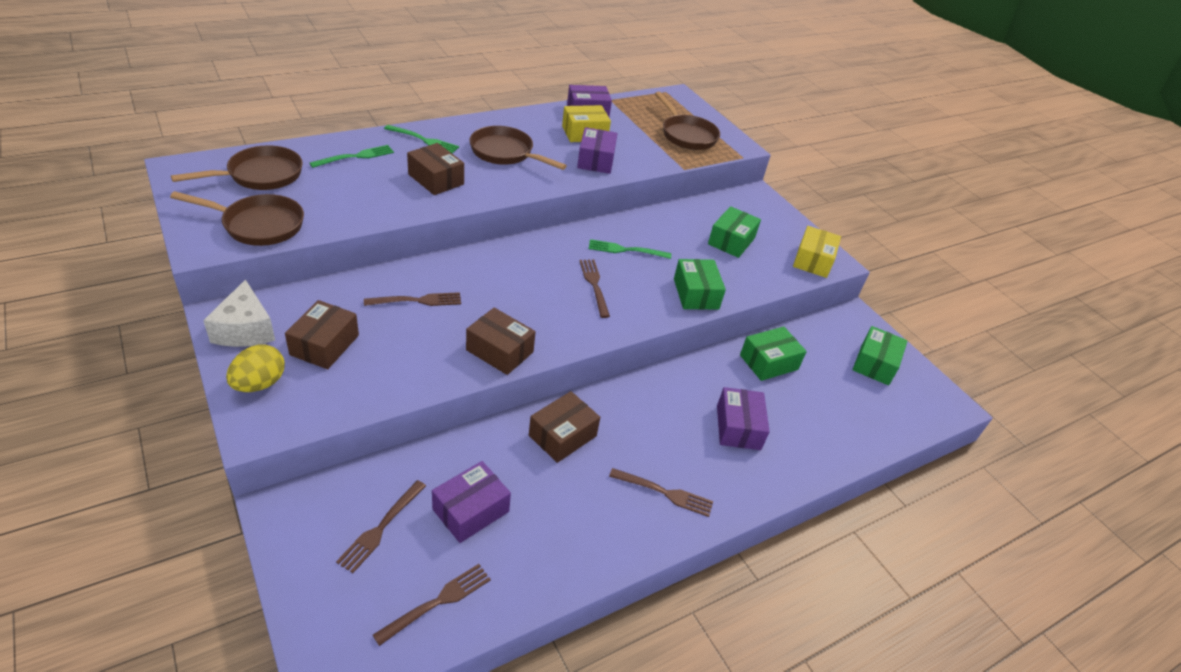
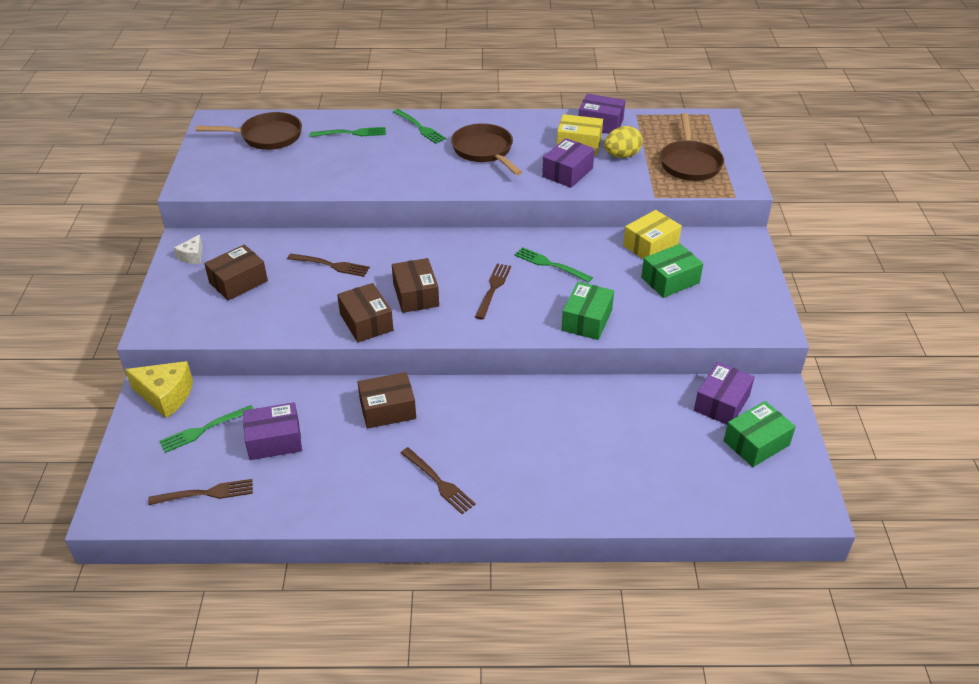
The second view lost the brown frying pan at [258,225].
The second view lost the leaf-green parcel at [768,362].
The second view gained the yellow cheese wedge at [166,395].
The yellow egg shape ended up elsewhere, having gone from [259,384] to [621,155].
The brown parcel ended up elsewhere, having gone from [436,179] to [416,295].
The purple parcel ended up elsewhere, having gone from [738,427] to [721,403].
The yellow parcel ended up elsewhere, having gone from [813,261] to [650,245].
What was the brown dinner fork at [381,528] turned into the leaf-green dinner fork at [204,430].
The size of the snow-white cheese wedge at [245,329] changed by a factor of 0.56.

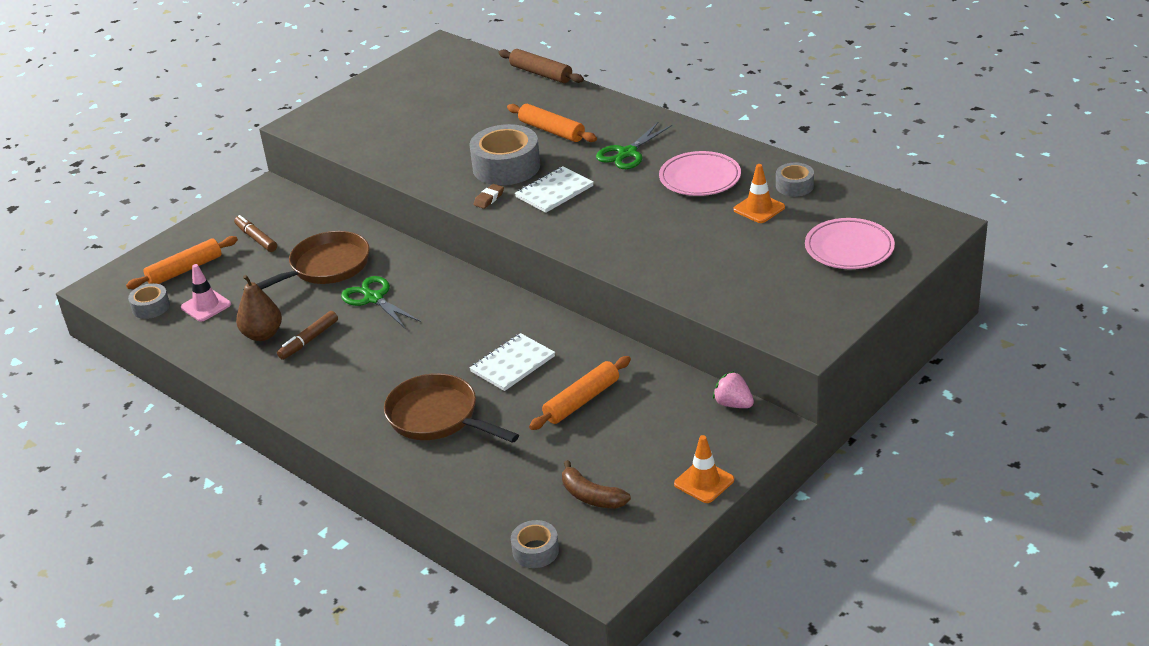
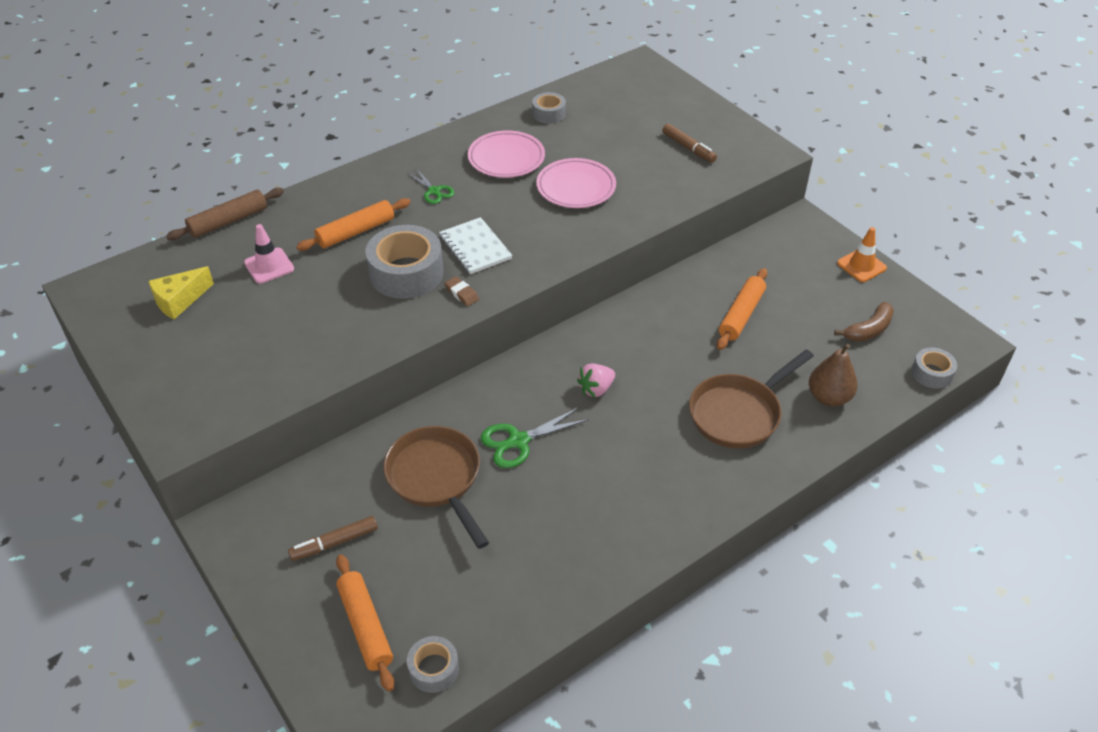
The second view lost the snow-white notepad at [512,364].
The second view lost the orange safety cone at [759,208].
The second view gained the yellow cheese wedge at [179,301].
The rose-pink safety cone ended up elsewhere, having gone from [206,306] to [269,266].
The brown pear fruit ended up elsewhere, having gone from [262,335] to [828,397].
The brown felt pen ended up elsewhere, having gone from [309,340] to [688,148].
The rose-pink strawberry ended up elsewhere, having gone from [733,404] to [596,389].
The rose-pink flat dish ended up elsewhere, having gone from [849,249] to [576,187].
The orange dough roller at [581,401] ended up facing another way, 60 degrees clockwise from before.
The size of the leaf-green pair of scissors at [627,153] changed by a factor of 0.65.

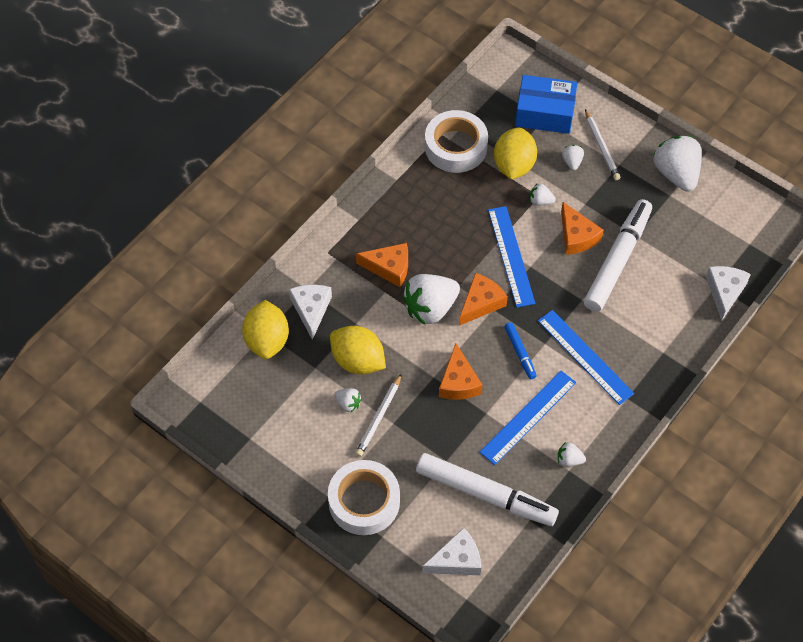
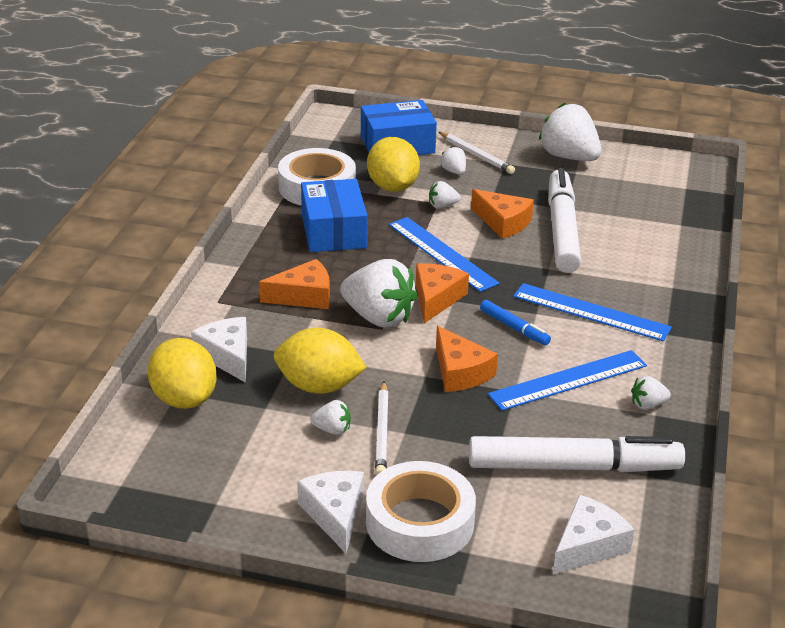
The second view gained the cobalt parcel at [333,231].
The snow-white cheese wedge ended up elsewhere, having gone from [724,292] to [335,514].
The snow-white strawberry at [430,308] ended up facing another way, 90 degrees counterclockwise from before.
The cobalt ruler at [528,417] ended up facing another way, 45 degrees clockwise from before.

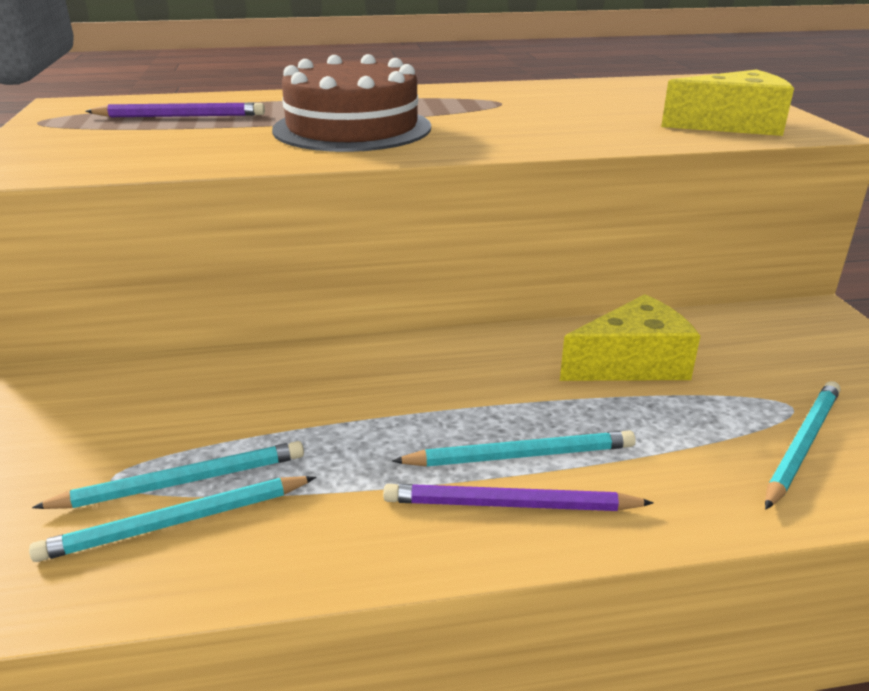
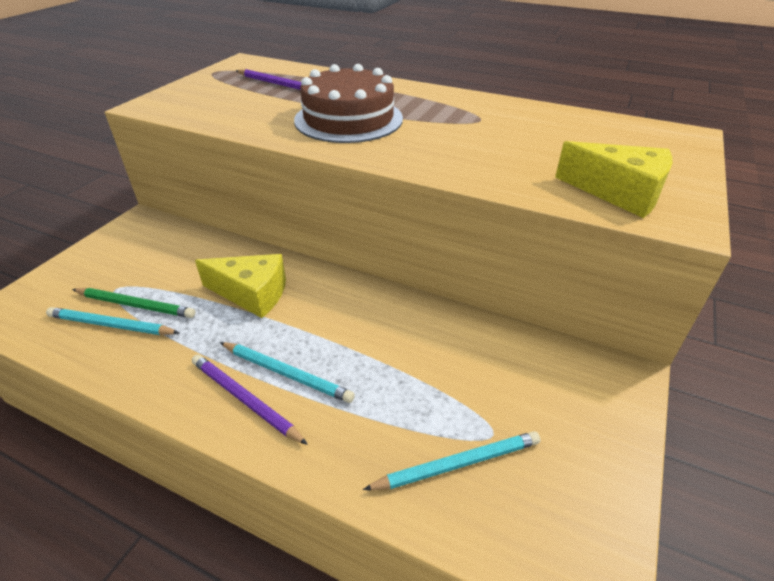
The yellow cheese wedge ended up elsewhere, having gone from [632,364] to [252,294].
What was the turquoise pencil at [182,481] turned into the leaf-green pencil at [135,305].

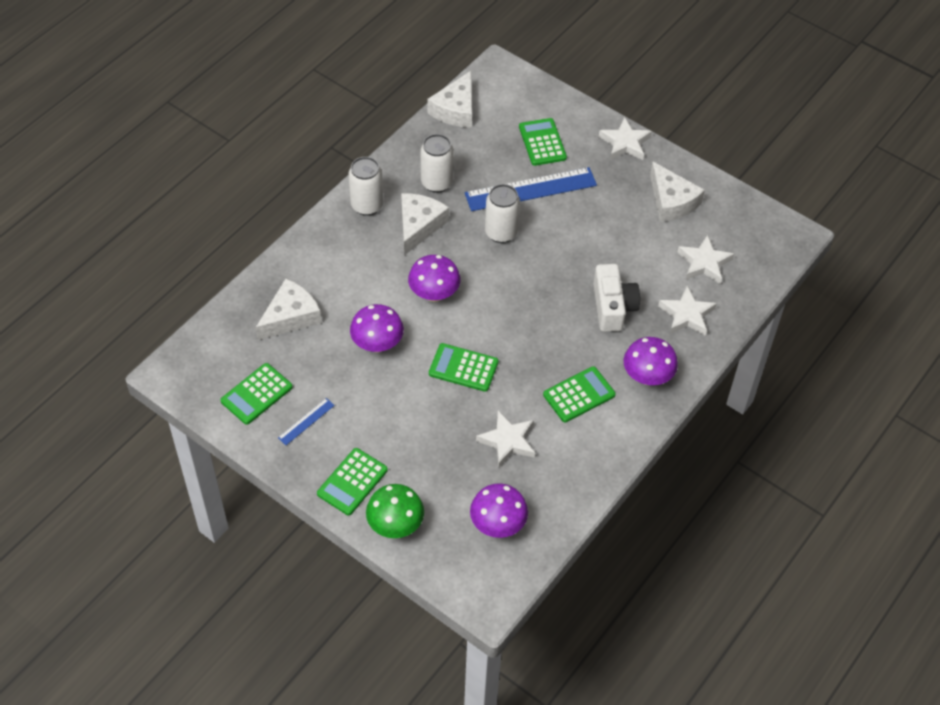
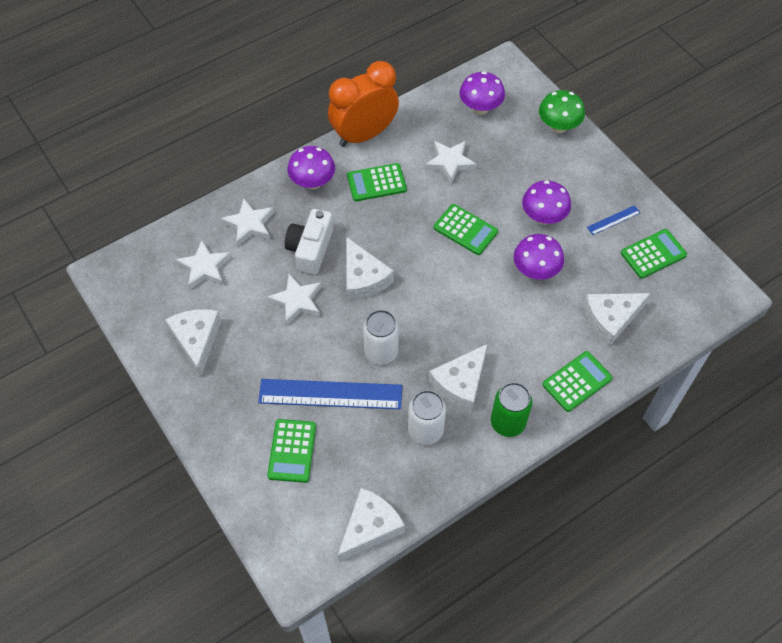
The second view gained the orange bedside clock at [364,135].
The second view gained the snow-white cheese wedge at [363,278].
The leaf-green adding machine ended up elsewhere, having gone from [352,482] to [577,381].
The purple mushroom ended up elsewhere, having gone from [434,294] to [543,217].
The snow-white star shape ended up elsewhere, having gone from [625,143] to [297,301].
What was the snow-white can at [367,205] turned into the leaf-green can at [507,423].

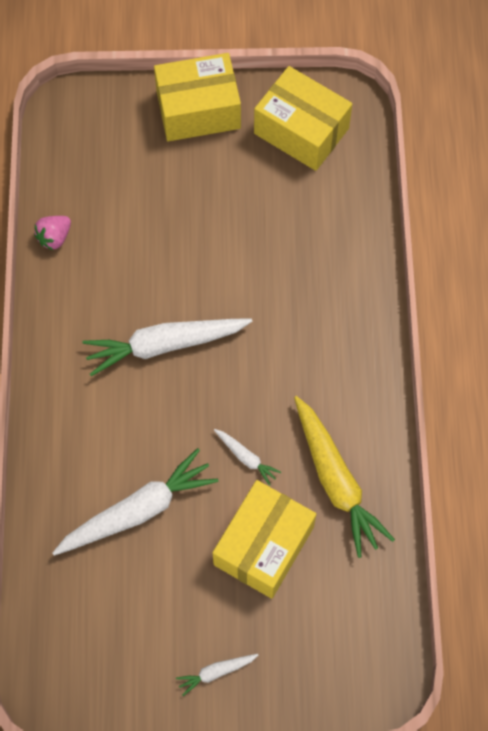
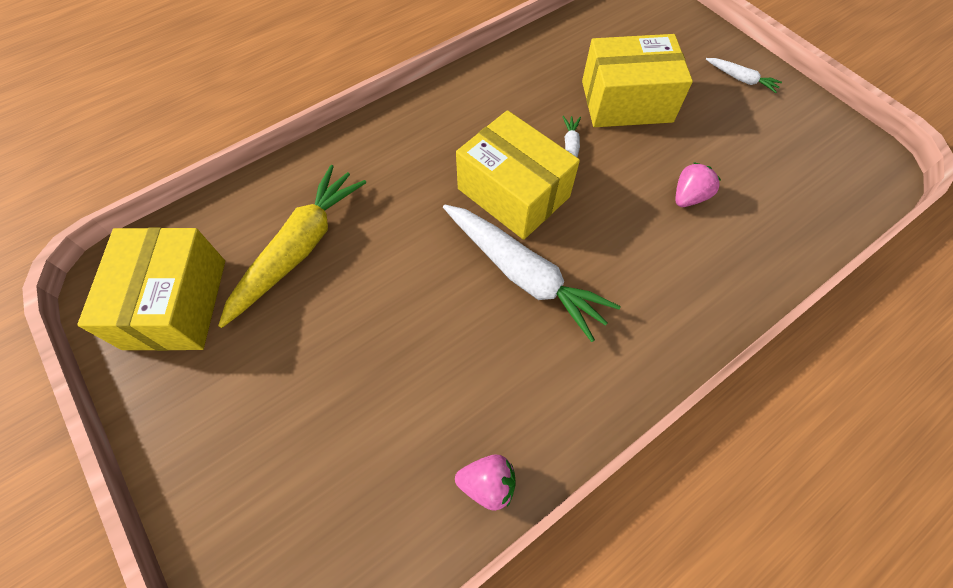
The yellow parcel ended up elsewhere, having gone from [198,110] to [513,193].
The yellow carrot ended up elsewhere, having gone from [336,480] to [299,249].
Where the snow-white carrot stood at [138,510], the rose-pink strawberry came to stand at [688,197].

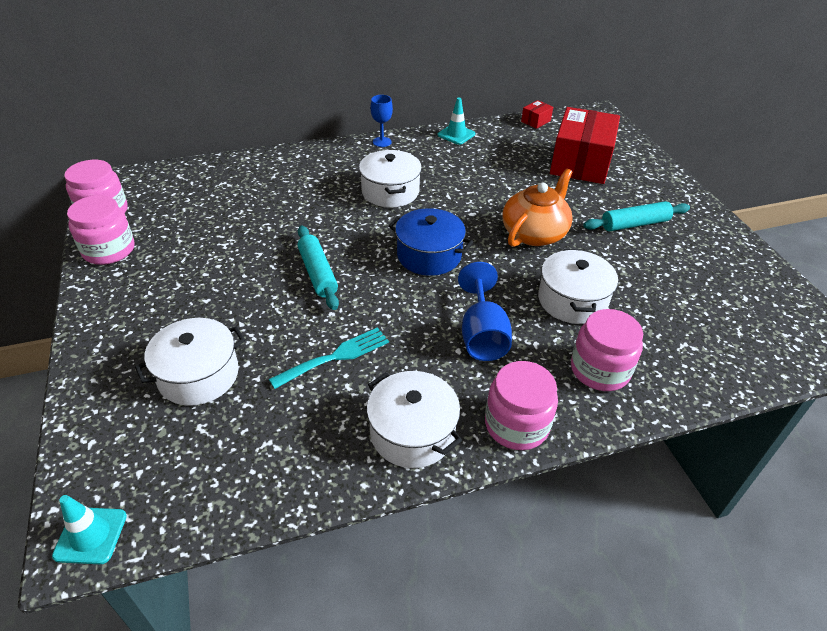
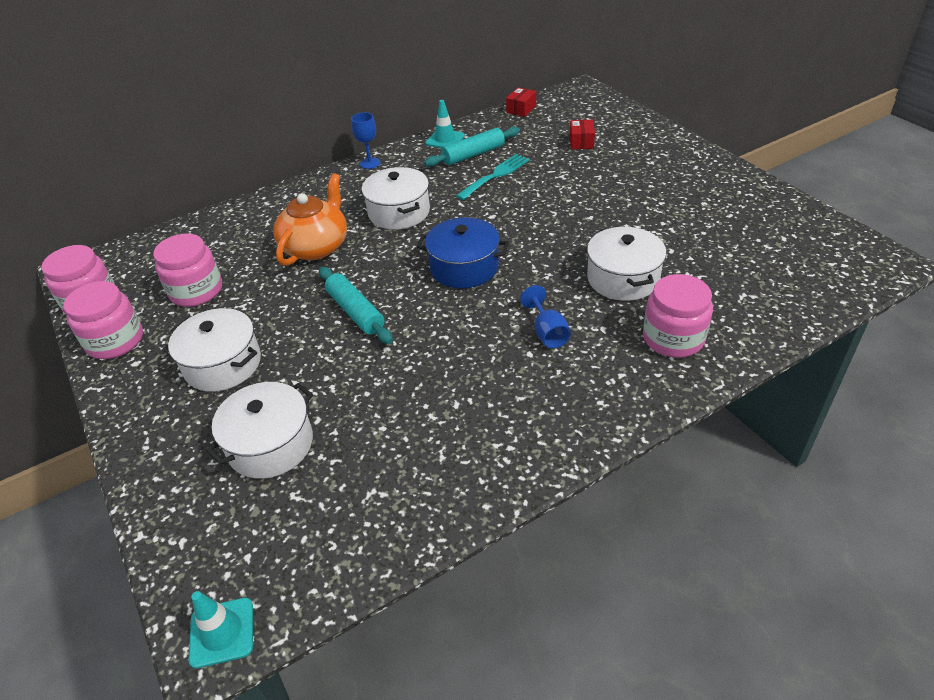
The turquoise dinner fork ended up elsewhere, having gone from [335,357] to [495,175].
The snow-white pot ended up elsewhere, having gone from [412,432] to [223,364].
The rose-pink jam jar ended up elsewhere, having gone from [516,425] to [196,291].
The orange china teapot ended up elsewhere, having gone from [534,233] to [316,246].
The turquoise dough roller ended up elsewhere, having gone from [634,224] to [473,154].
The size of the cobalt chalice at [482,335] changed by a factor of 0.64.
The size of the scarlet parcel at [580,163] changed by a factor of 0.41.

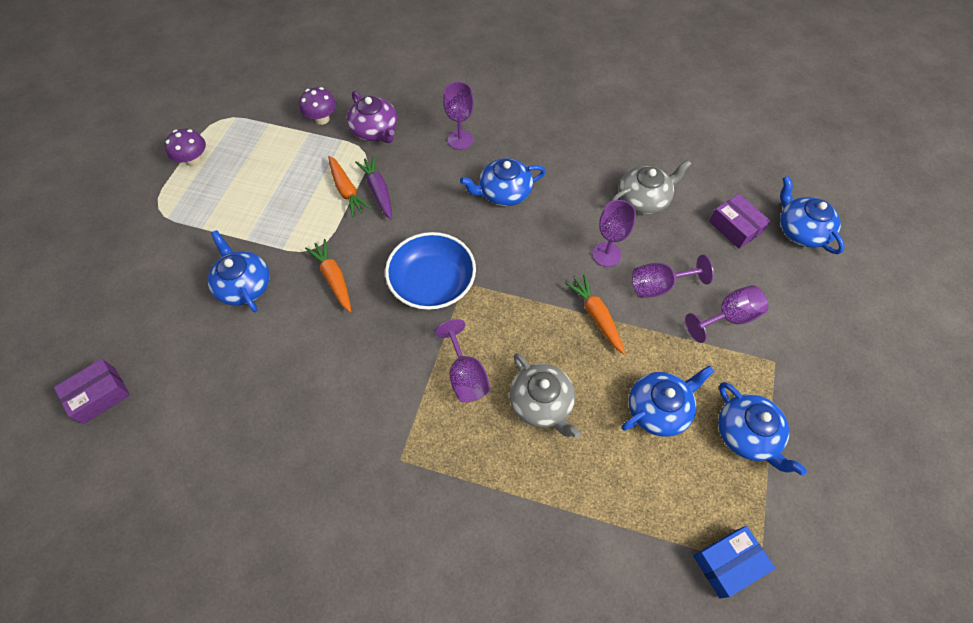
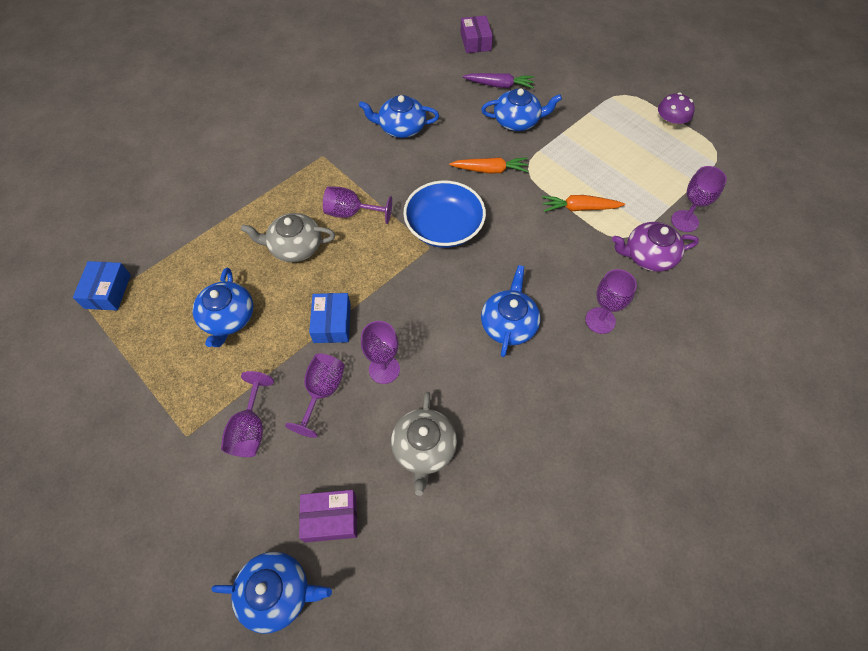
The purple carrot ended up elsewhere, having gone from [378,191] to [499,85].
The cobalt china teapot ended up elsewhere, having gone from [747,434] to [401,128].
Where the purple mushroom stood at [322,119], the purple chalice came to stand at [684,221].
Where the orange carrot stood at [596,316], the cobalt parcel came to stand at [332,323].

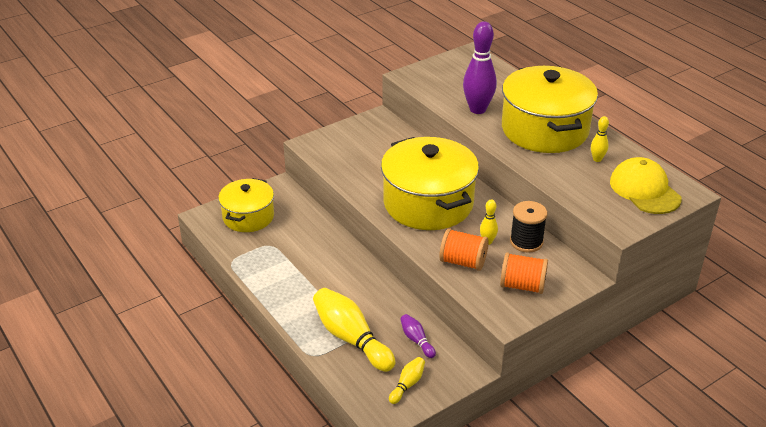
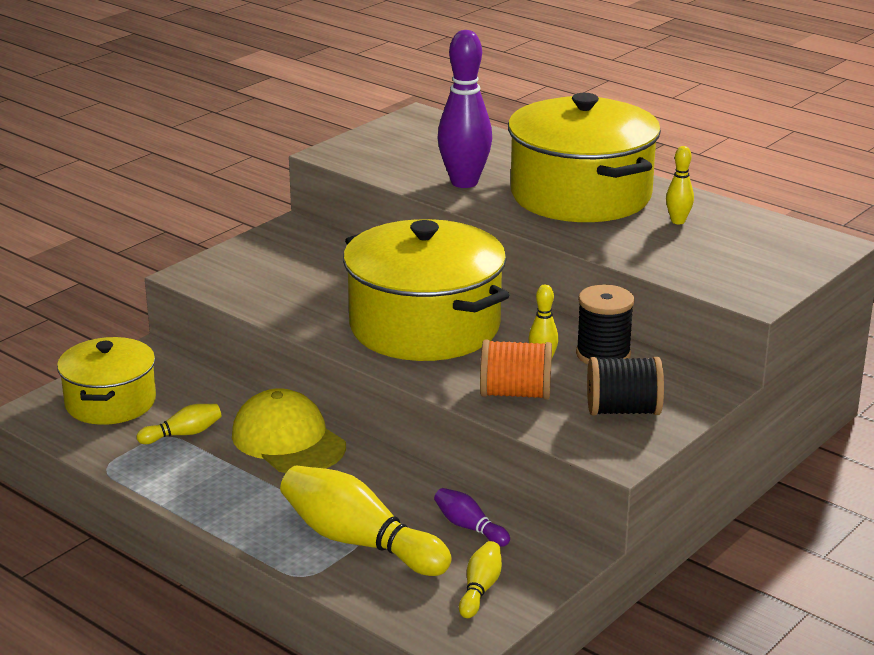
The second view gained the yellow skittle at [183,434].
The yellow cap ended up elsewhere, having gone from [644,190] to [288,440].
What was the orange reel of thread at [522,286] turned into the jet-black reel of thread at [623,410].

